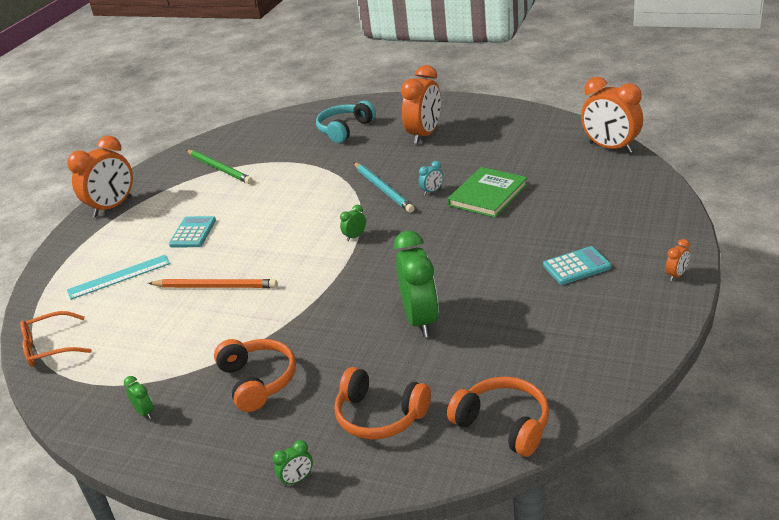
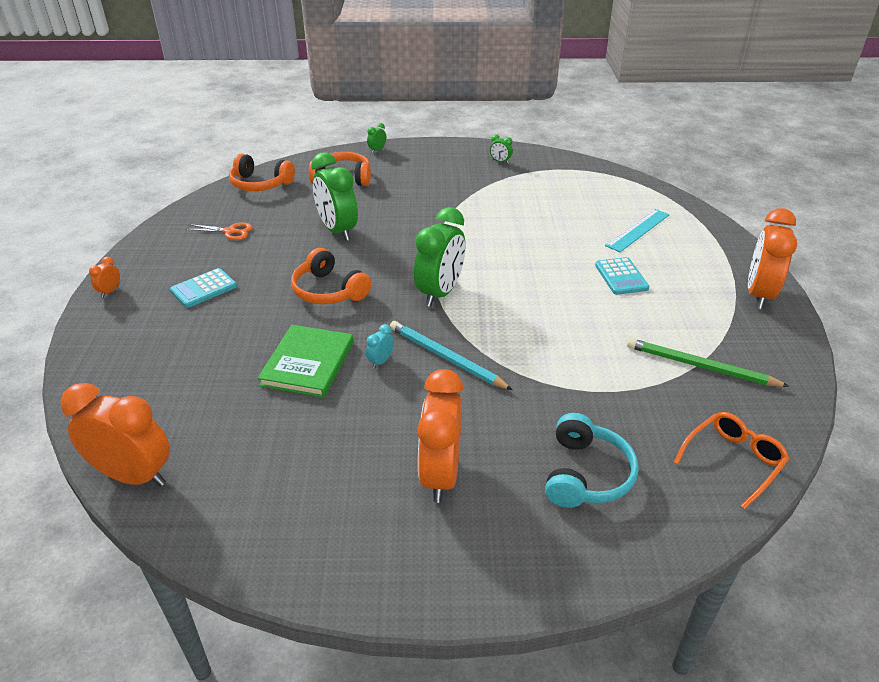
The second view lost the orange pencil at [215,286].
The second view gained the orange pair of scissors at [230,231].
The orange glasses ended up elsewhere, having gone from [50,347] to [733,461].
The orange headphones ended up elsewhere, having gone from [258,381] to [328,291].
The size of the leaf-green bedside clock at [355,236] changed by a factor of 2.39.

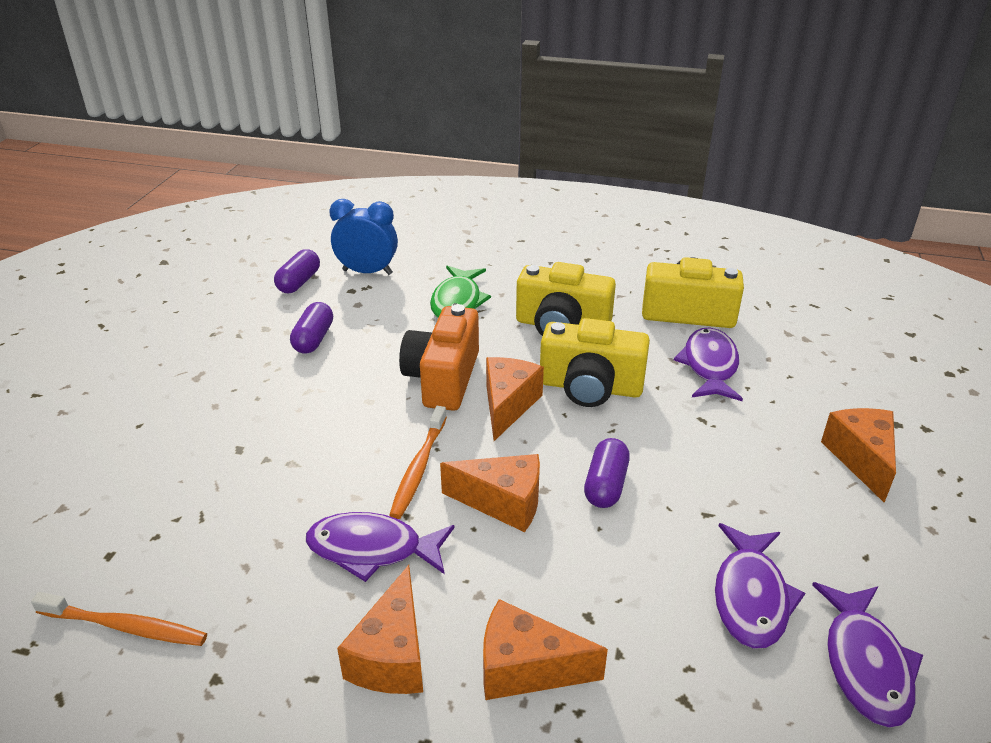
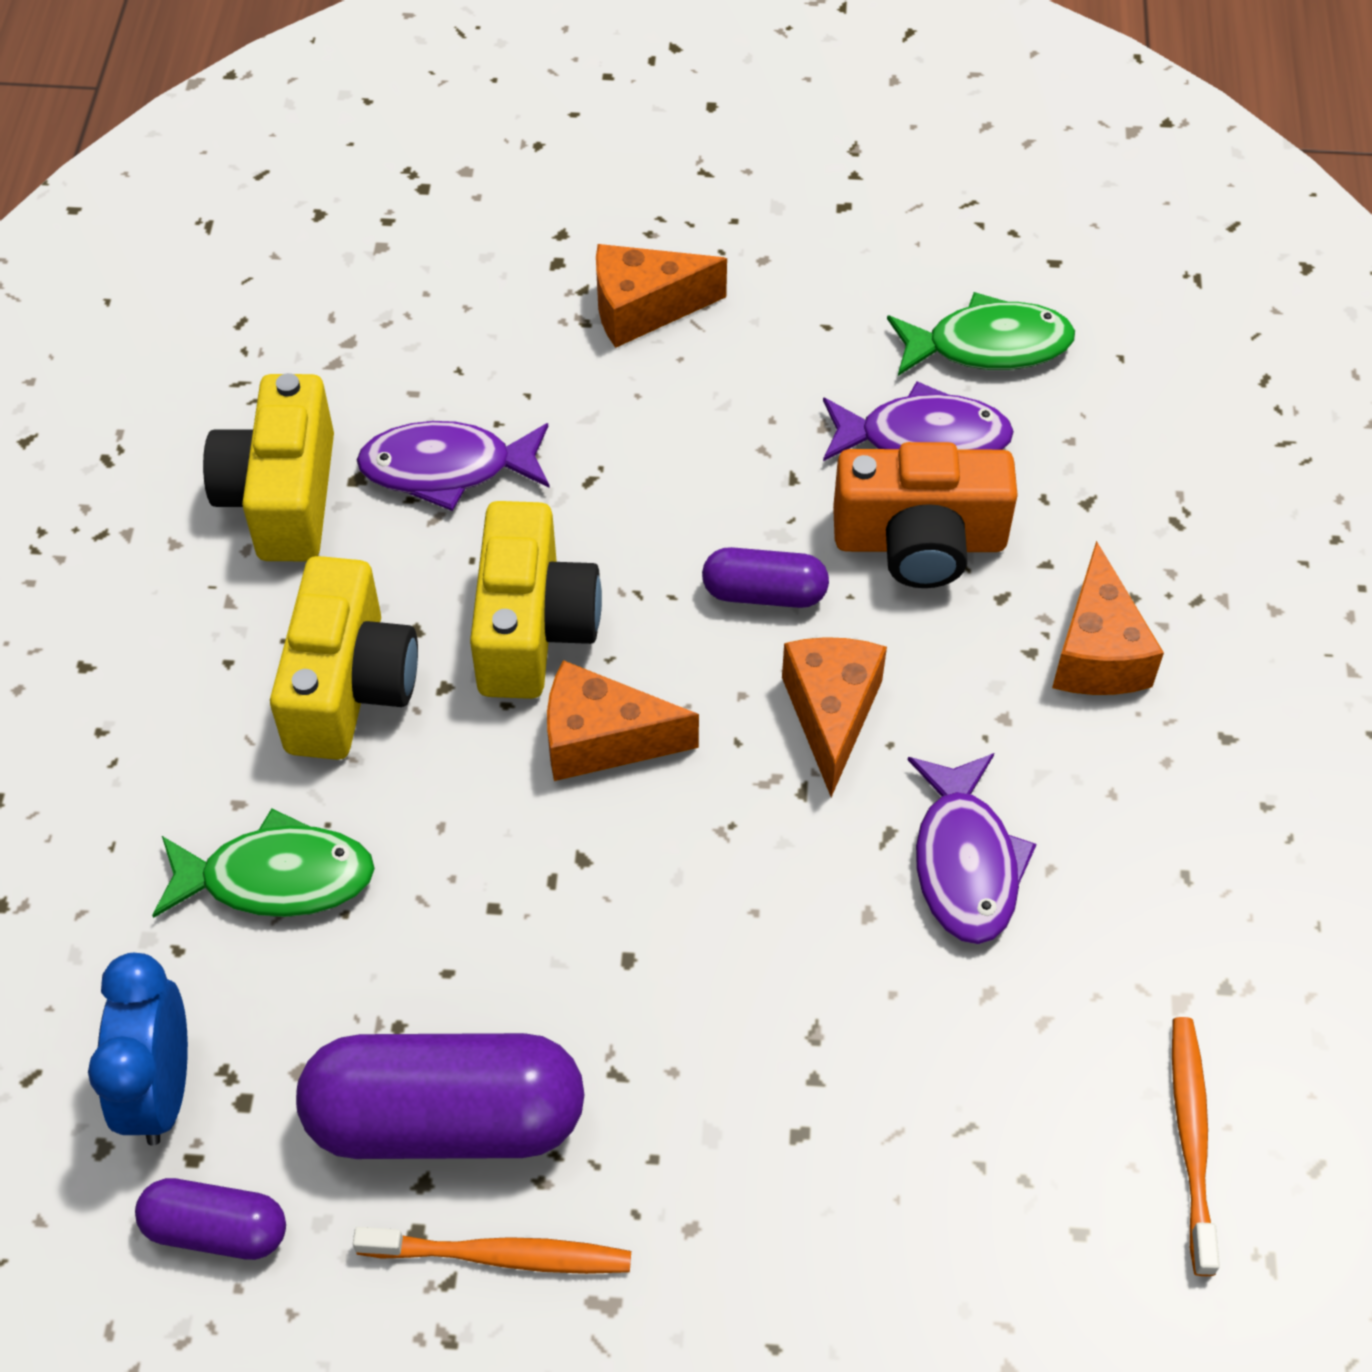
The second view lost the orange cheese wedge at [392,655].
The orange tooth brush ended up elsewhere, having gone from [418,468] to [501,1256].
The orange photo camera ended up elsewhere, having gone from [443,378] to [919,542].
What was the purple toy fish at [865,664] turned into the leaf-green toy fish at [988,346].
The size of the purple pill at [313,339] changed by a factor of 1.92.

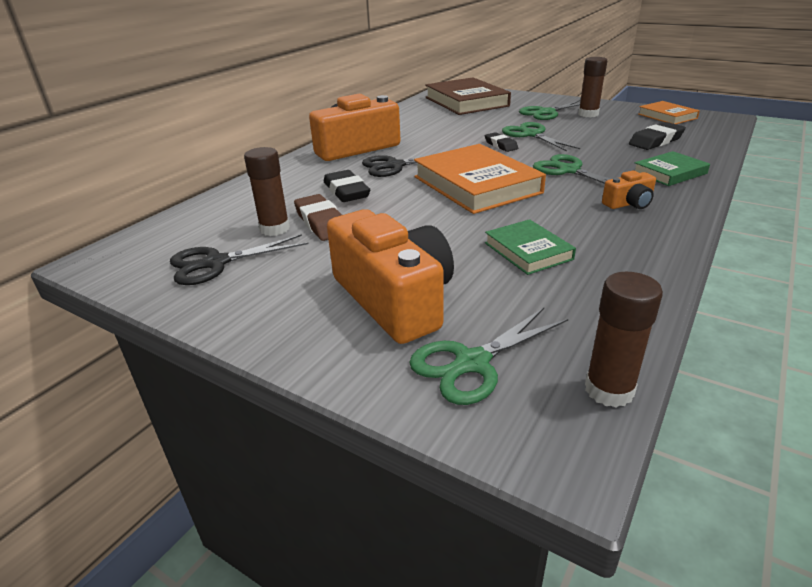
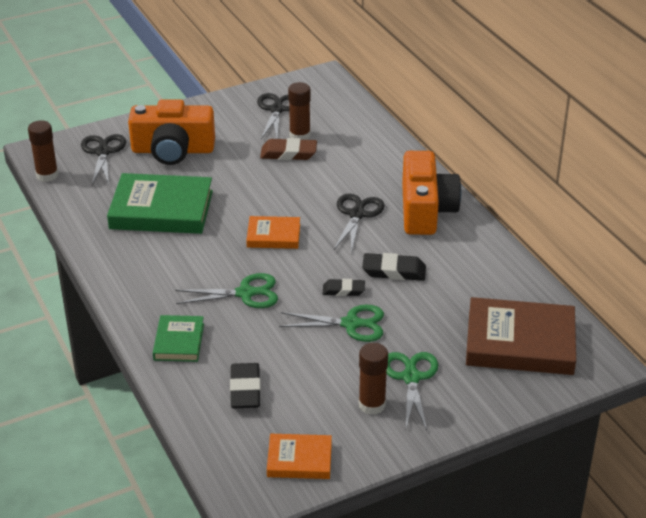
The second view lost the orange photo camera at [629,203].
The jet-black pencil eraser ended up elsewhere, having gone from [346,191] to [394,271].
What was the leaf-green pair of scissors at [472,363] turned into the jet-black pair of scissors at [103,152].
The size of the orange book at [476,185] changed by a factor of 0.54.
The size of the leaf-green book at [528,251] changed by a factor of 1.86.

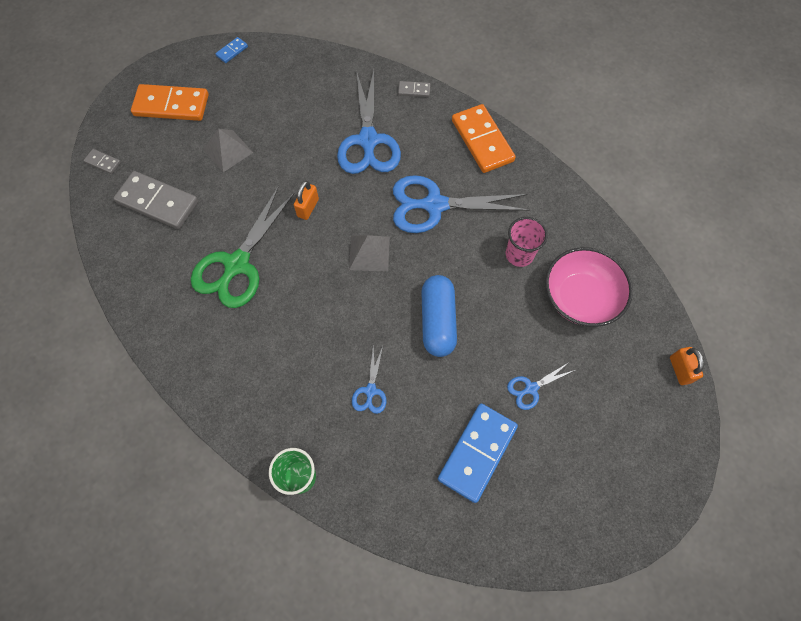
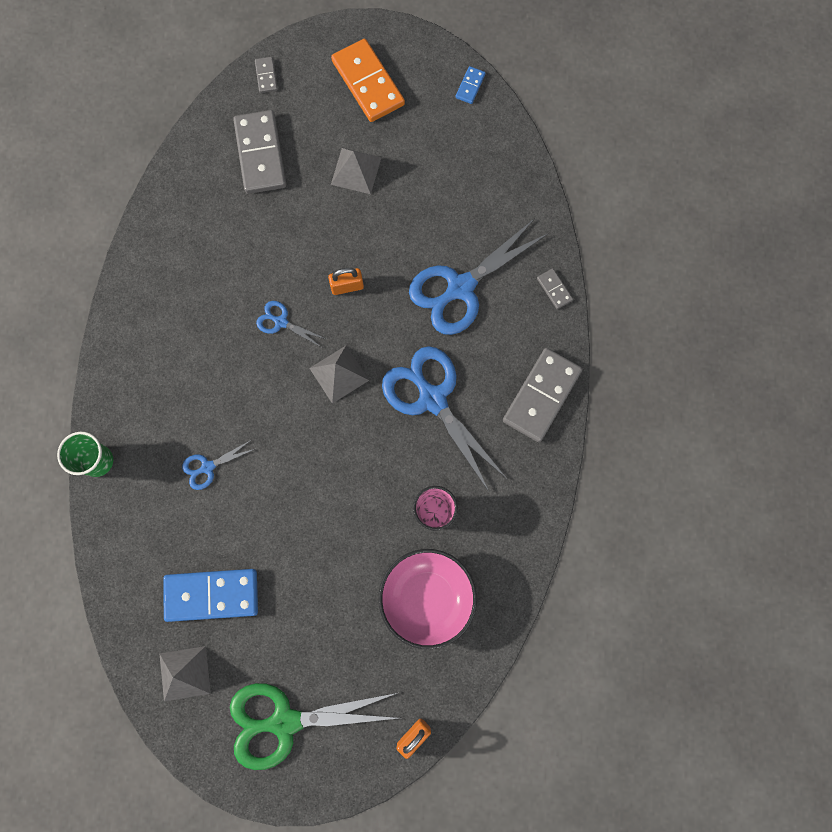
The second view lost the cobalt pill at [437,321].
The second view gained the gray pyramid at [184,673].
The leaf-green pair of scissors ended up elsewhere, having gone from [237,265] to [284,721].
The cobalt pair of scissors ended up elsewhere, having gone from [531,388] to [281,322].
What was the orange domino at [482,141] turned into the gray domino at [541,395].
The cobalt domino at [232,51] ended up facing another way, 75 degrees counterclockwise from before.

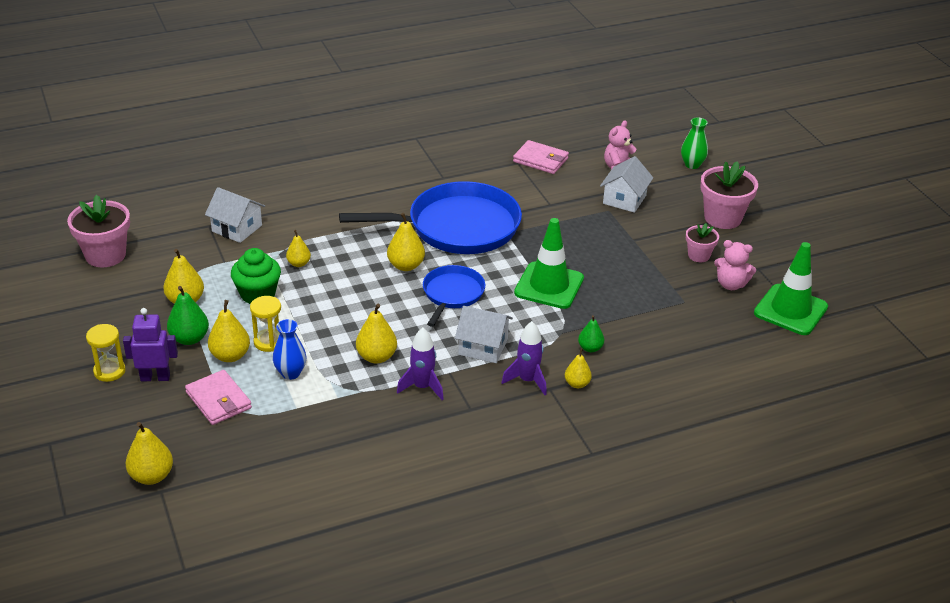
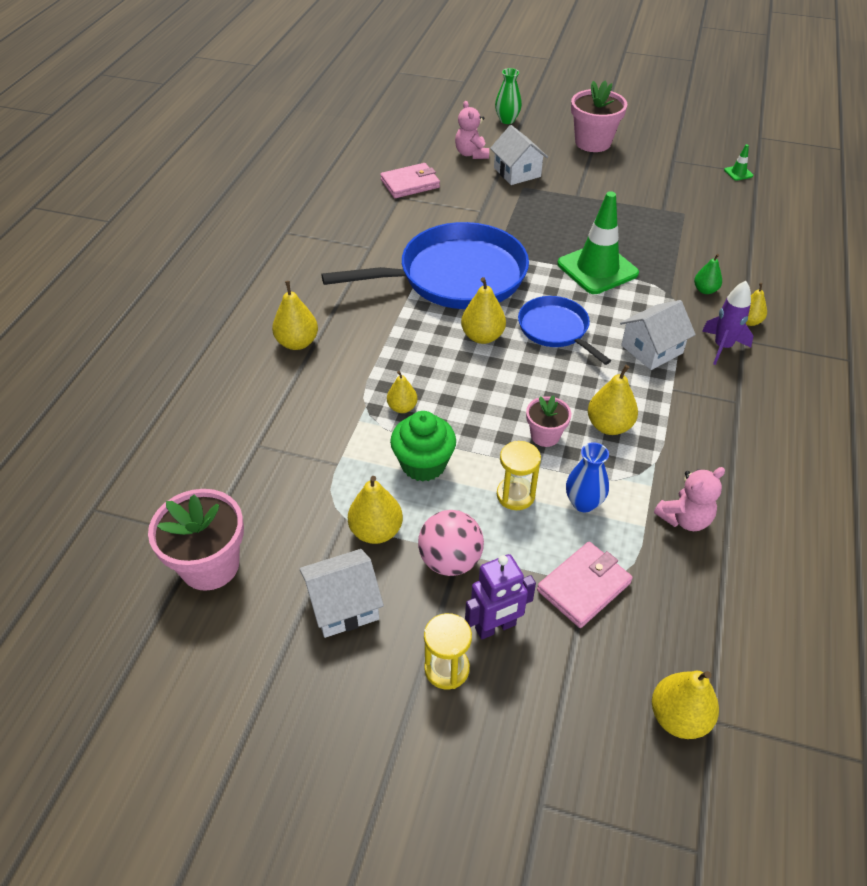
The second view lost the purple spaceship at [422,387].
The snow-white cottage ended up elsewhere, having gone from [237,228] to [343,605].
The yellow pear fruit ended up elsewhere, having gone from [230,356] to [297,343].
The rose-pink potted plant ended up elsewhere, having gone from [699,255] to [545,436].
The rose-pink teddy bear ended up elsewhere, having gone from [731,284] to [684,518].
Where the leaf-green pear fruit stood at [189,338], the rose-pink ball came to stand at [450,560].
The purple robot figure at [155,377] ended up facing another way, 150 degrees counterclockwise from before.
The rose-pink wallet at [218,400] ended up facing another way, 45 degrees counterclockwise from before.
The cobalt frying pan at [458,227] ended up facing another way, 45 degrees clockwise from before.
The size of the leaf-green safety cone at [790,310] changed by a factor of 0.41.

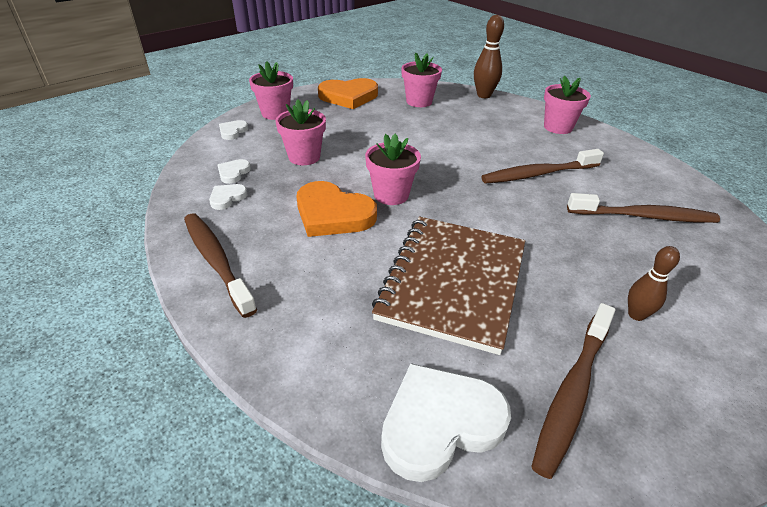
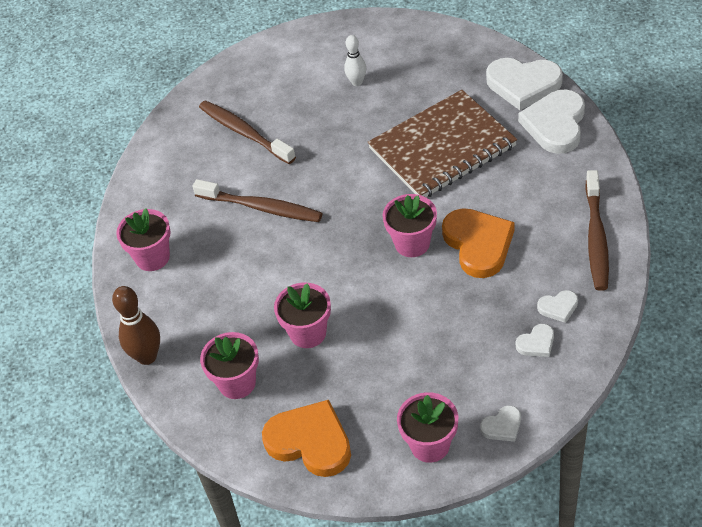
The second view lost the brown tooth brush at [572,392].
The second view gained the snow-white heart at [555,124].
The rose-pink potted plant ended up elsewhere, having gone from [304,157] to [308,333].
What was the brown skittle at [636,315] turned into the snow-white skittle at [357,82].

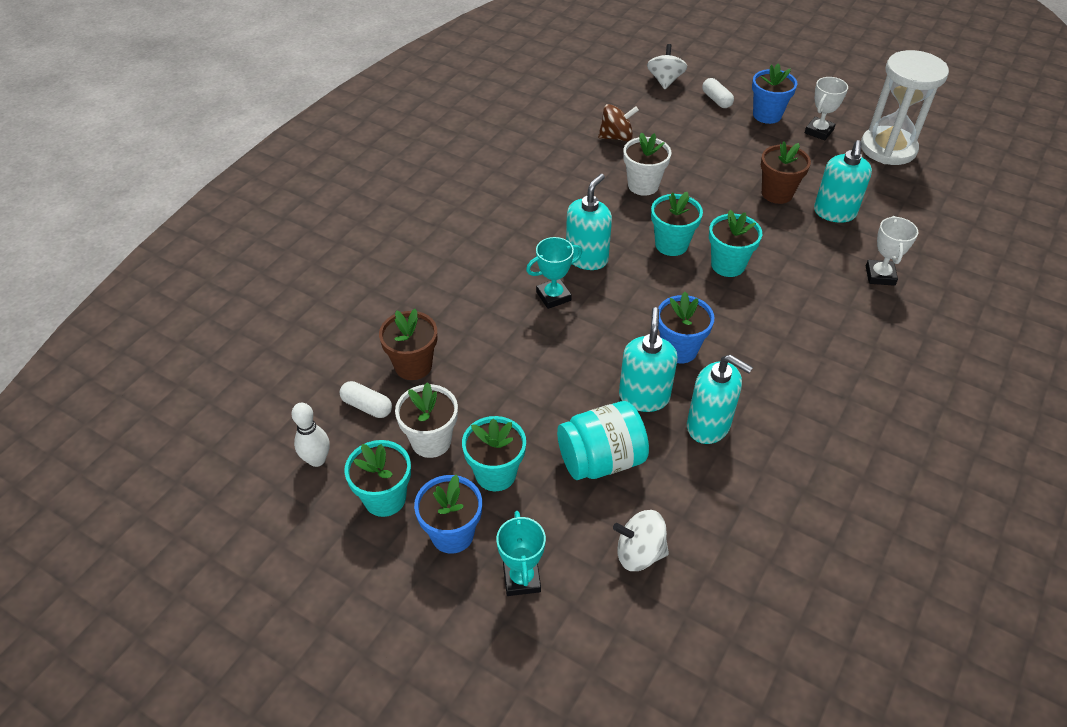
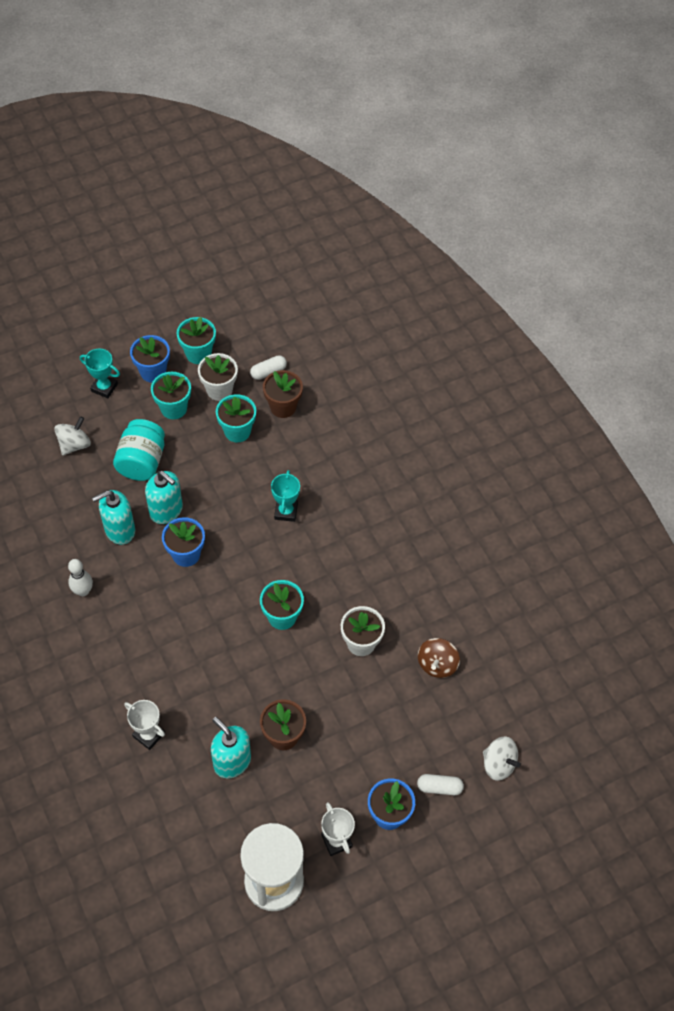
The second view lost the turquoise pump bottle at [587,258].
The snow-white skittle ended up elsewhere, having gone from [317,460] to [83,591].
The turquoise potted plant ended up elsewhere, having gone from [728,265] to [237,431].

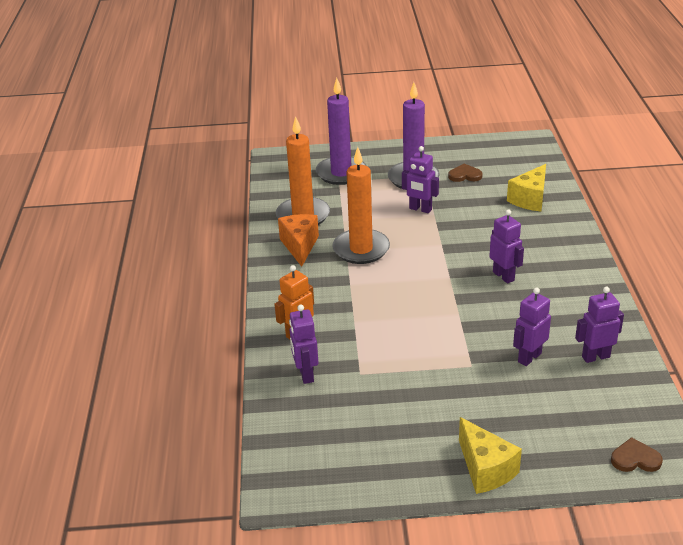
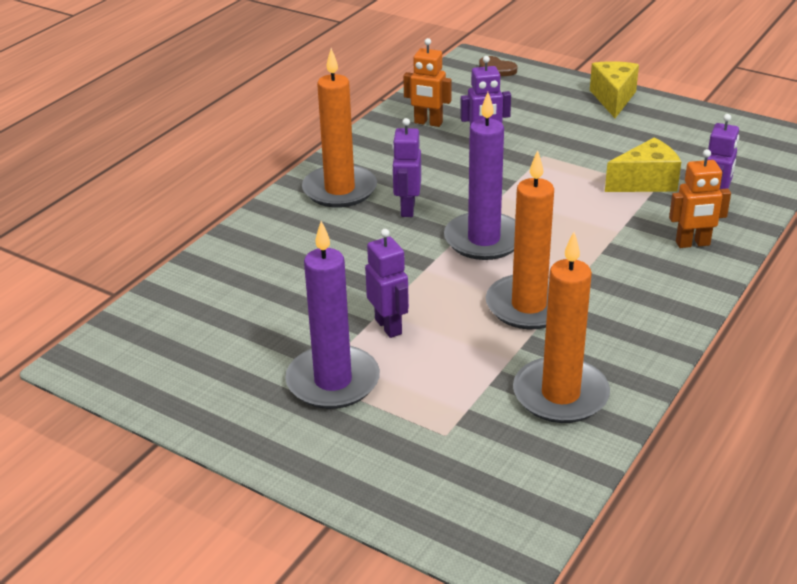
The second view lost the orange cheese wedge at [300,246].
The second view lost the brown heart at [465,175].
The second view gained the orange candle at [339,190].
The purple candle ended up elsewhere, having gone from [341,173] to [484,240].
The yellow cheese wedge ended up elsewhere, having gone from [530,199] to [645,182].
What was the purple robot figure at [595,357] turned into the orange robot figure at [428,123].

